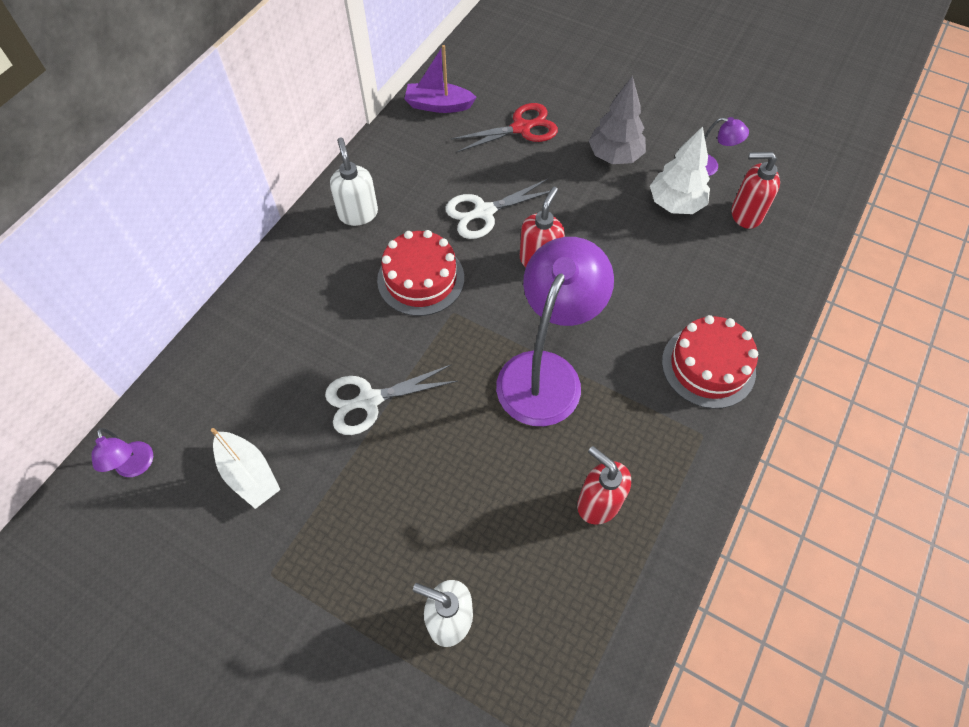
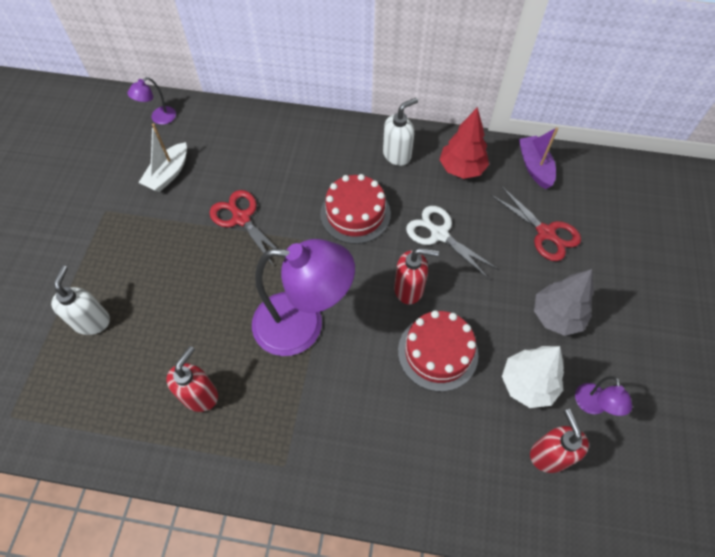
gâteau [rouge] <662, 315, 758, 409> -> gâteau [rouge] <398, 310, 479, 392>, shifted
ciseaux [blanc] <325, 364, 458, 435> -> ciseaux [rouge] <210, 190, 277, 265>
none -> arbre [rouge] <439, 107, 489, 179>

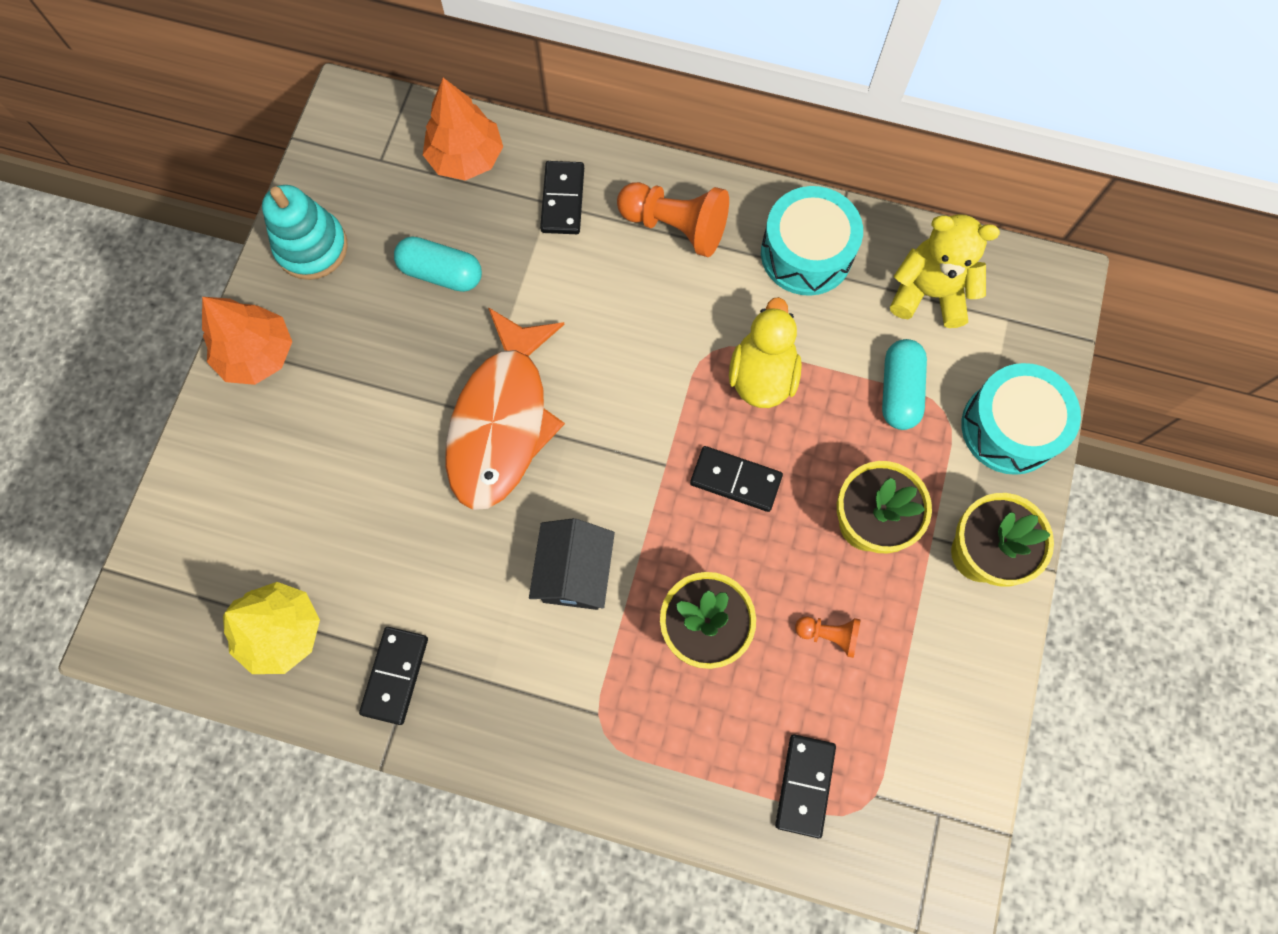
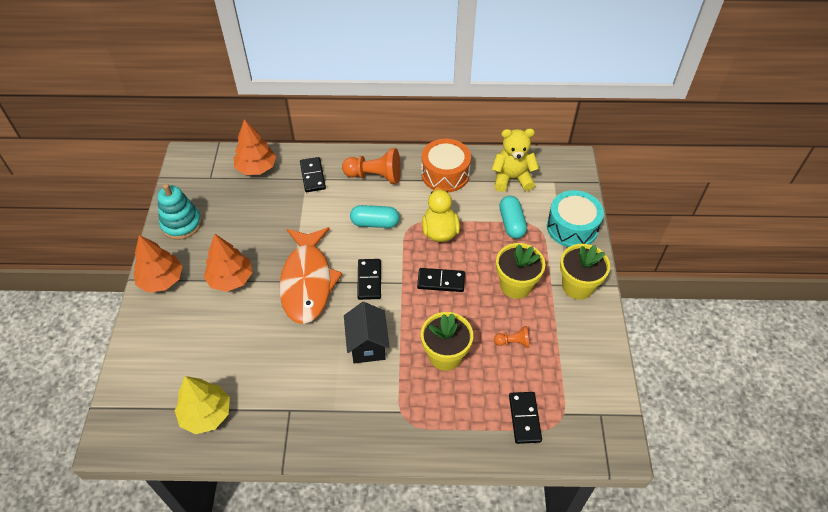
tambour [turquoise] <761, 186, 863, 296> -> tambour [orange] <421, 139, 471, 192>
gélule [turquoise] <394, 236, 482, 292> -> gélule [turquoise] <350, 205, 399, 228>, shifted
domino [noir] <359, 627, 428, 725> -> domino [noir] <357, 259, 381, 300>, shifted
none -> arbre [orange] <204, 234, 252, 292>

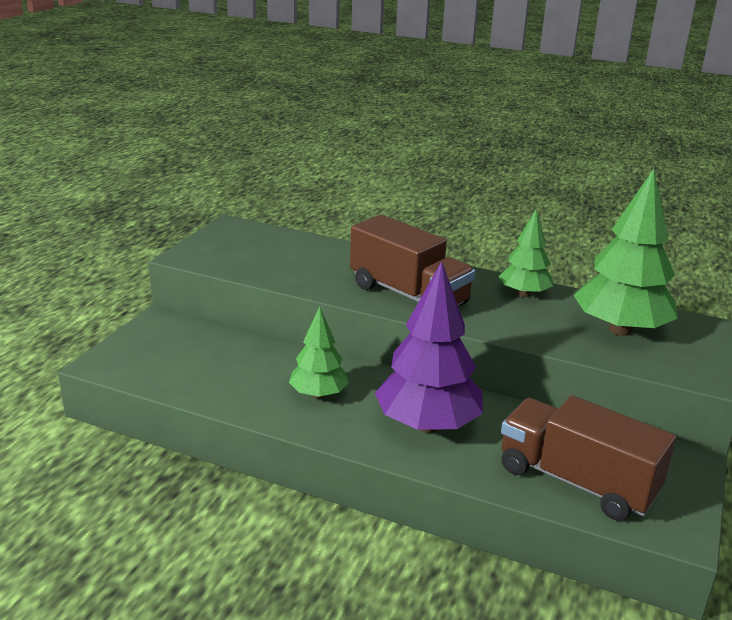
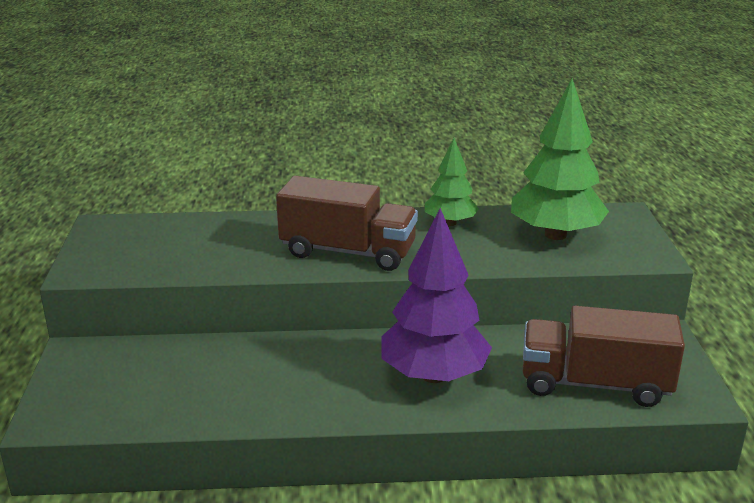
arbre [vert] <289, 307, 349, 399> -> none

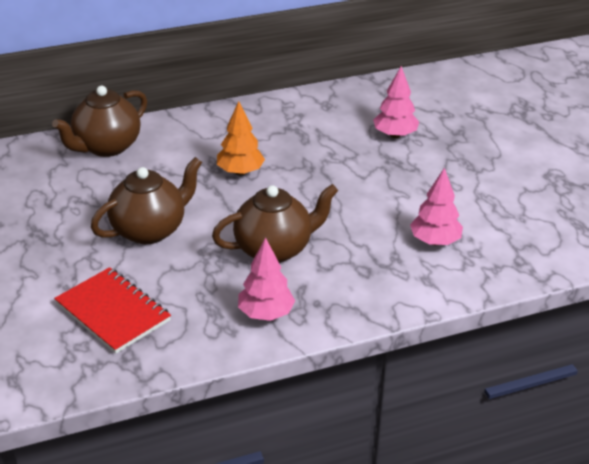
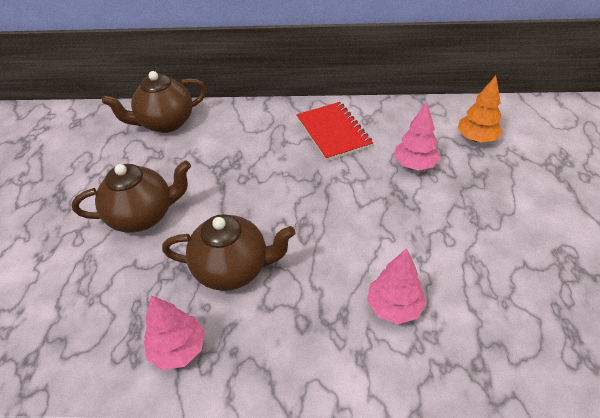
arbre [orange] <217, 101, 265, 175> -> arbre [orange] <458, 76, 503, 143>, shifted
carnet [rouge] <54, 267, 171, 354> -> carnet [rouge] <297, 102, 373, 161>, shifted

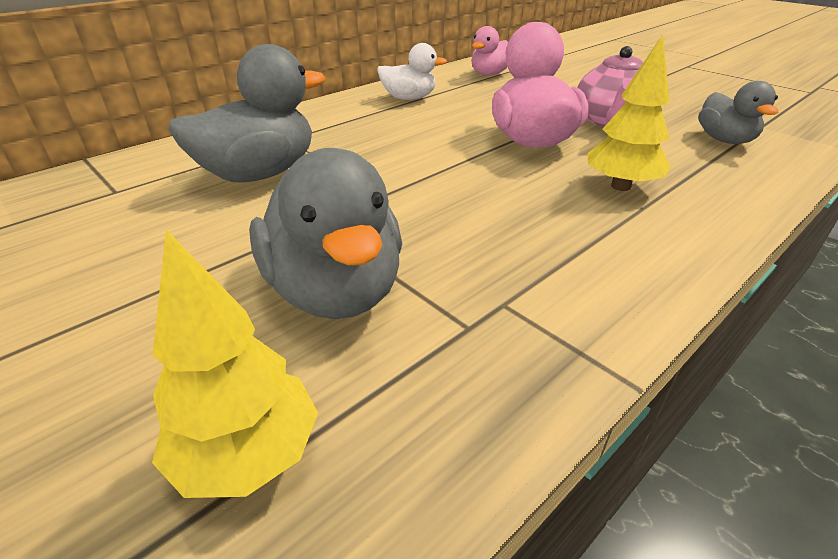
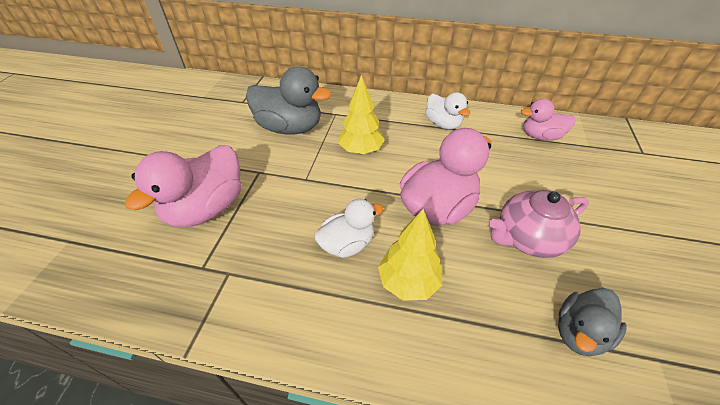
canard [gris] <249, 148, 402, 319> -> canard [rose] <124, 145, 241, 227>
arbre [jaune] <152, 230, 318, 498> -> arbre [jaune] <338, 75, 385, 154>, shifted
none -> canard [blanc] <314, 199, 383, 258>

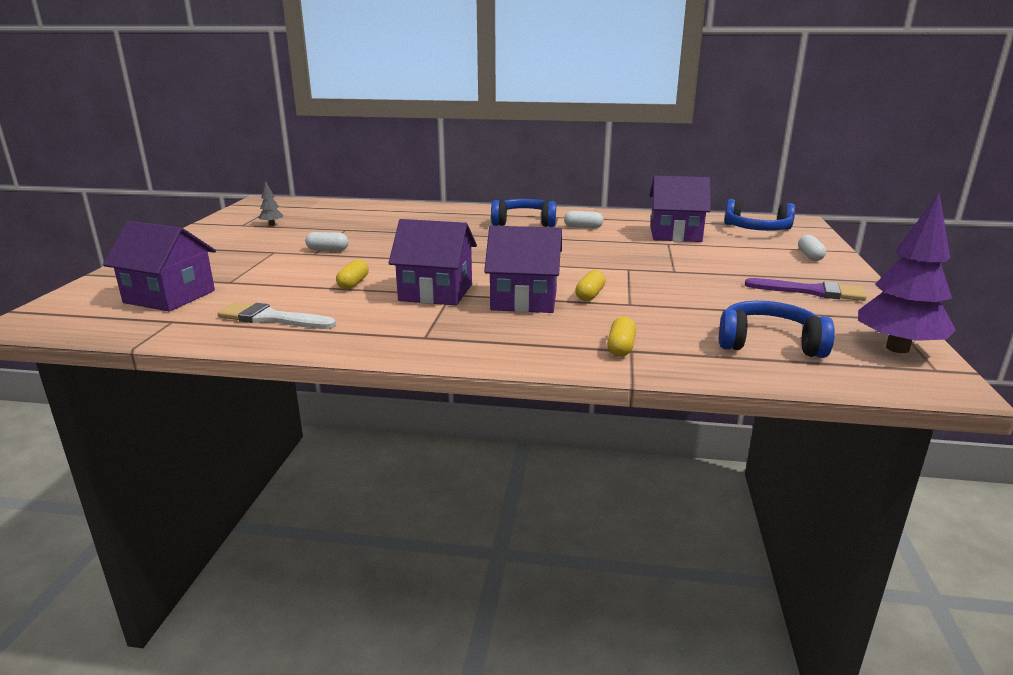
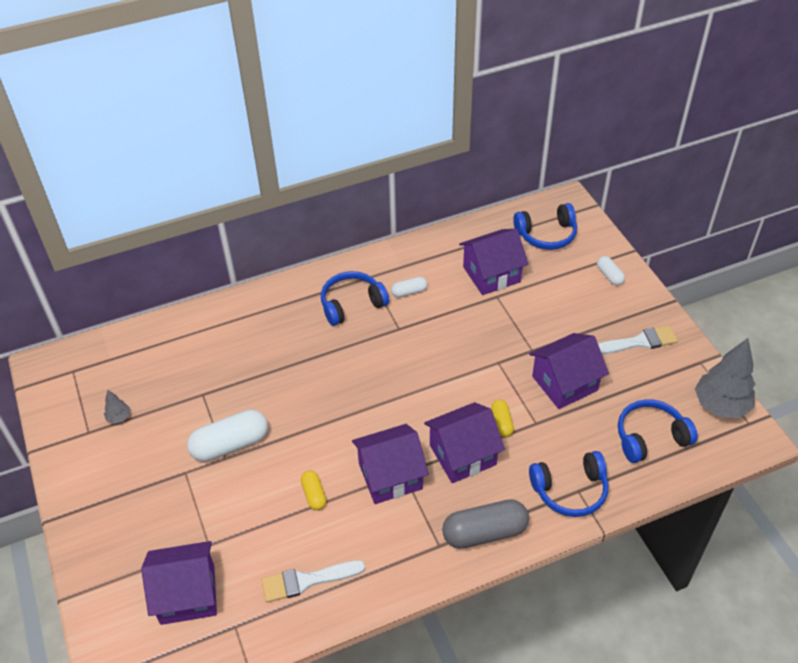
arbre [violet] <858, 193, 956, 353> -> arbre [gris] <695, 338, 755, 418>
gélule [blanc] <305, 232, 349, 251> -> gélule [blanc] <187, 409, 268, 462>, x1.92
pinceau [violet] <745, 278, 867, 301> -> pinceau [blanc] <598, 325, 678, 355>
gélule [jaune] <607, 317, 636, 357> -> casque audio [bleu] <529, 451, 609, 517>
none -> maison [violet] <529, 333, 609, 409>
none -> gélule [gris] <442, 499, 529, 549>

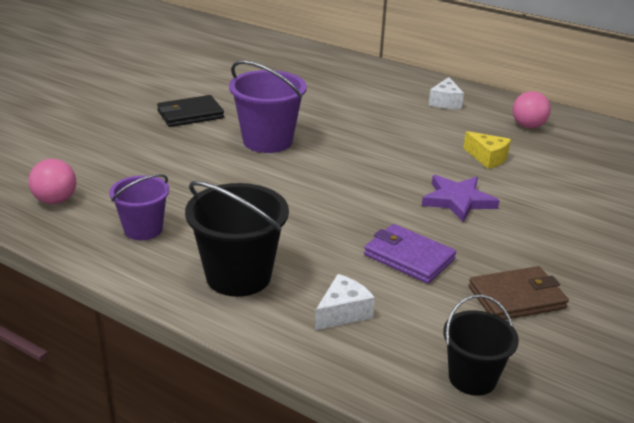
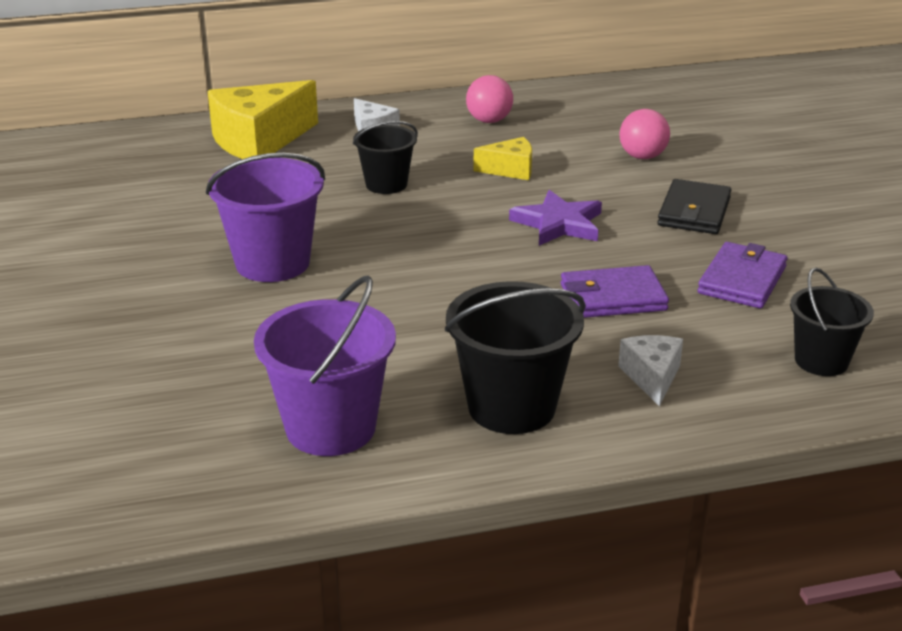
portefeuille [noir] <157, 95, 224, 127> -> portefeuille [noir] <657, 179, 731, 234>, shifted
balle [rose] <28, 159, 76, 204> -> balle [rose] <619, 109, 670, 159>, shifted
seau [violet] <109, 174, 169, 240> -> seau [violet] <254, 276, 396, 456>, x1.59
portefeuille [marron] <468, 266, 569, 320> -> portefeuille [violet] <698, 242, 788, 308>
none -> fromage [jaune] <208, 80, 318, 159>
none -> seau [noir] <353, 121, 418, 194>

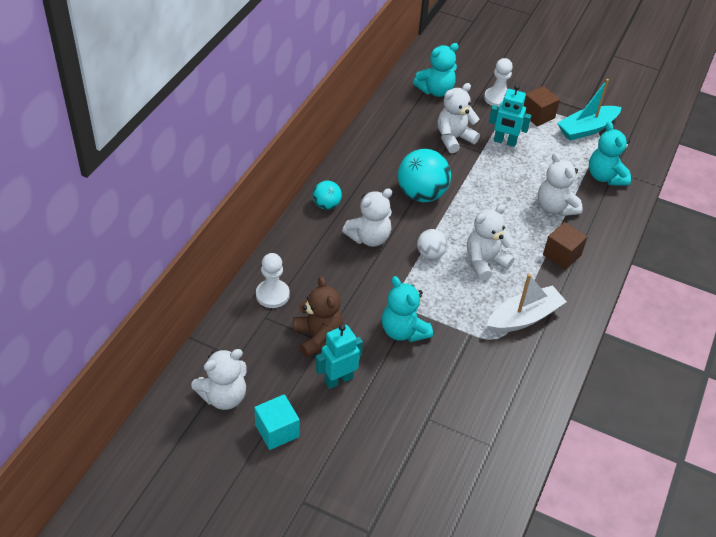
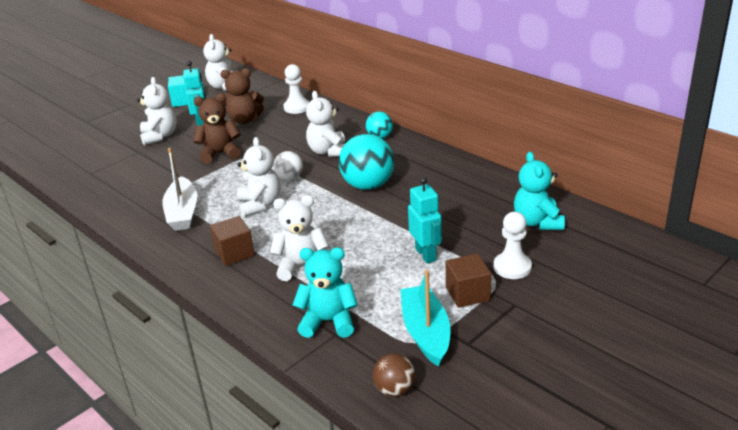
ours en peluche [blanc] <438, 83, 480, 153> -> ours en peluche [blanc] <137, 77, 177, 145>, shifted
robot [turquoise] <489, 85, 531, 147> -> robot [turquoise] <408, 177, 442, 263>, 120 degrees clockwise
ours en peluche [turquoise] <382, 276, 433, 342> -> ours en peluche [marron] <194, 93, 241, 164>
none -> balle [marron] <373, 353, 415, 397>

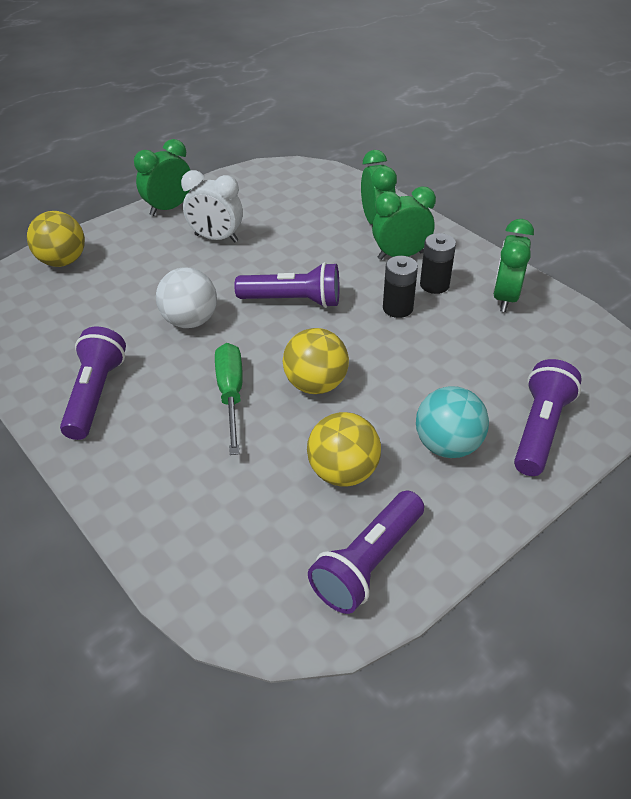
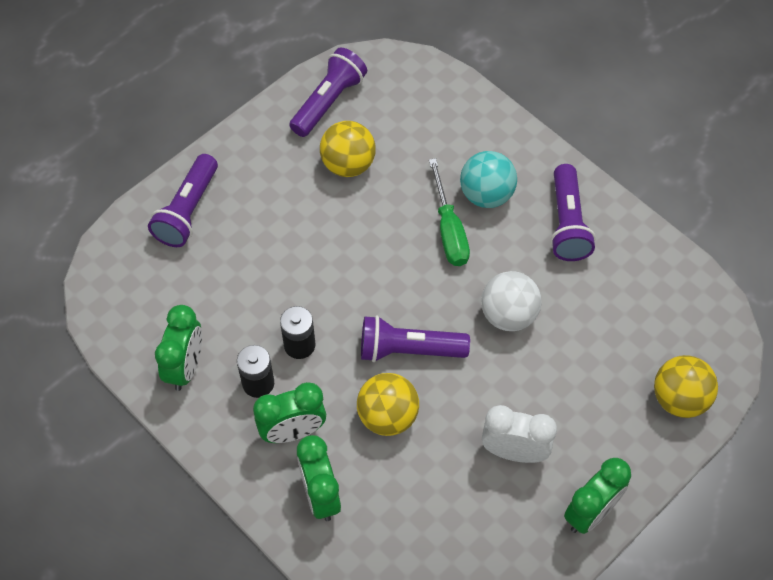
balle [jaune] <283, 328, 349, 394> -> balle [jaune] <357, 373, 419, 436>, shifted
balle [turquoise] <416, 386, 489, 458> -> balle [turquoise] <460, 151, 517, 208>, shifted

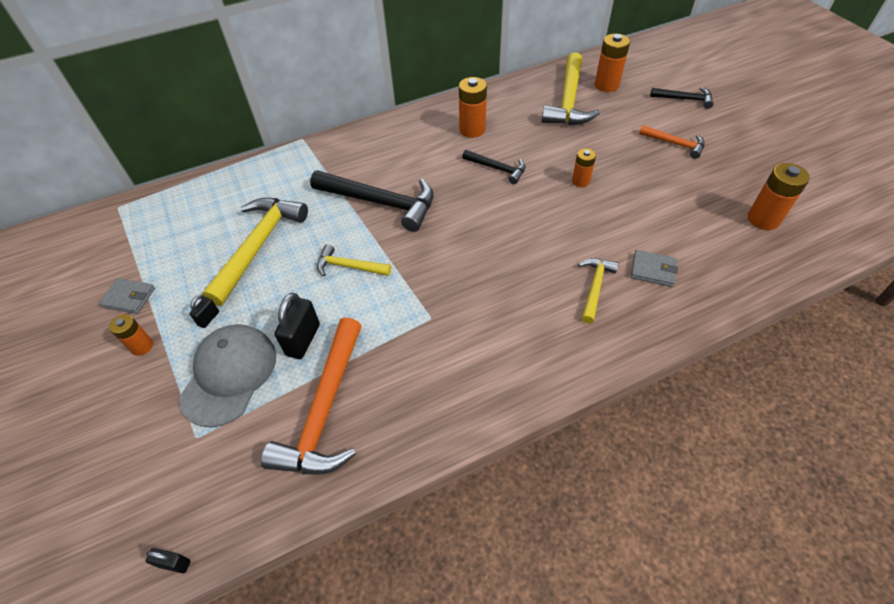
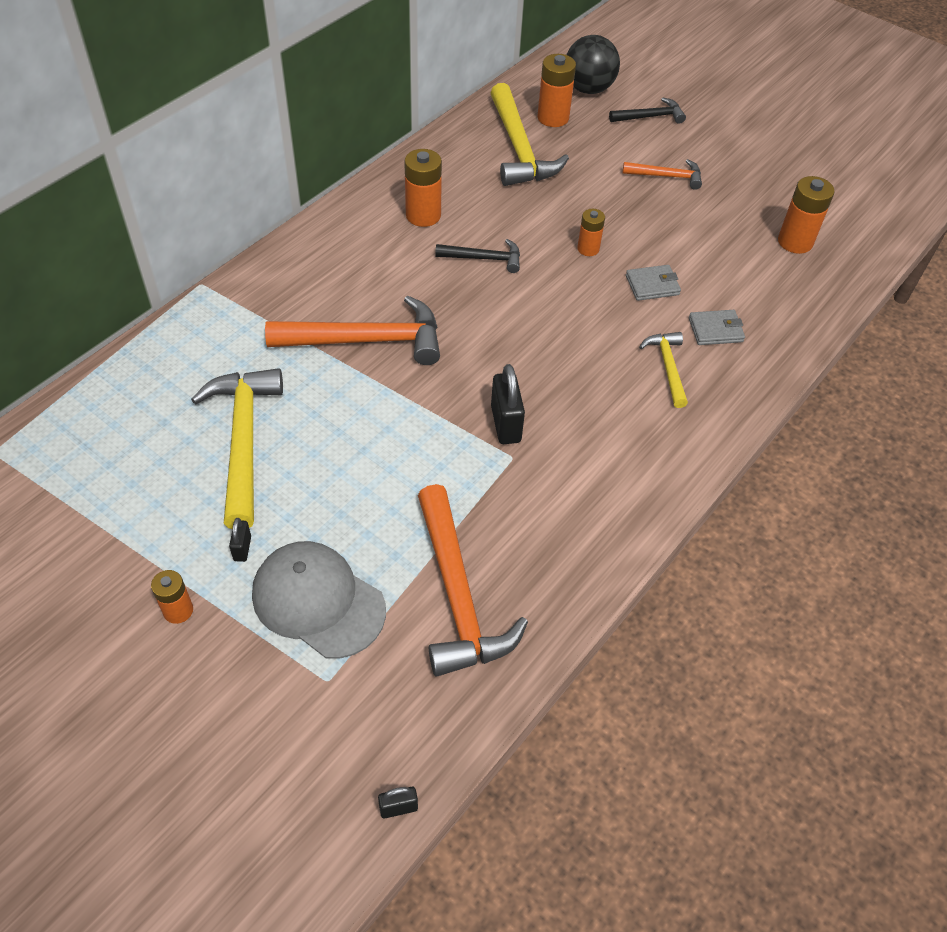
marteau [noir] <310, 170, 434, 232> -> marteau [orange] <265, 296, 440, 365>
marteau [jaune] <317, 244, 391, 277> -> none
portefeuille [gris] <99, 278, 155, 314> -> portefeuille [gris] <626, 265, 681, 301>, shifted
cadenas [noir] <274, 293, 320, 359> -> cadenas [noir] <491, 364, 525, 444>, shifted
casquette [gris] <179, 324, 276, 428> -> casquette [gris] <252, 541, 386, 659>, 45 degrees counterclockwise
none -> balle [noir] <566, 35, 620, 94>

